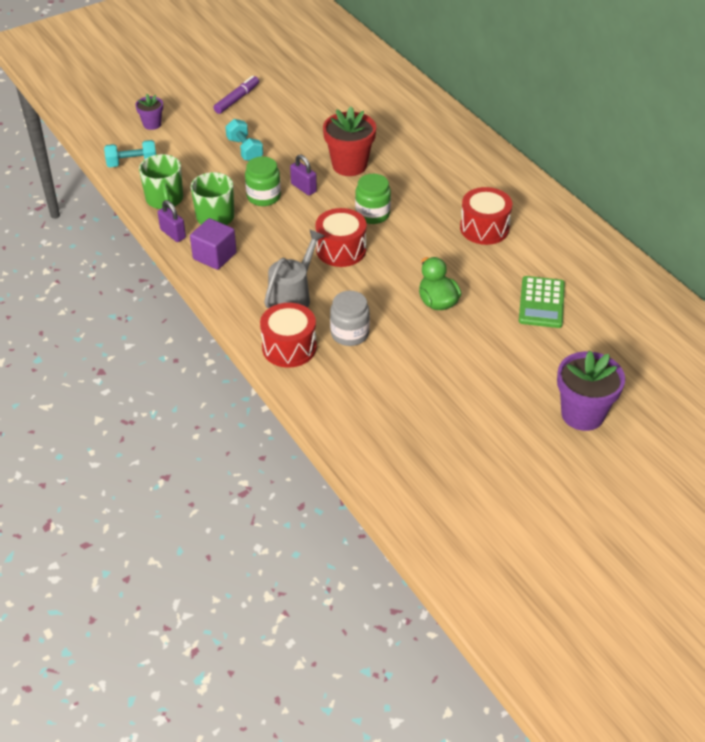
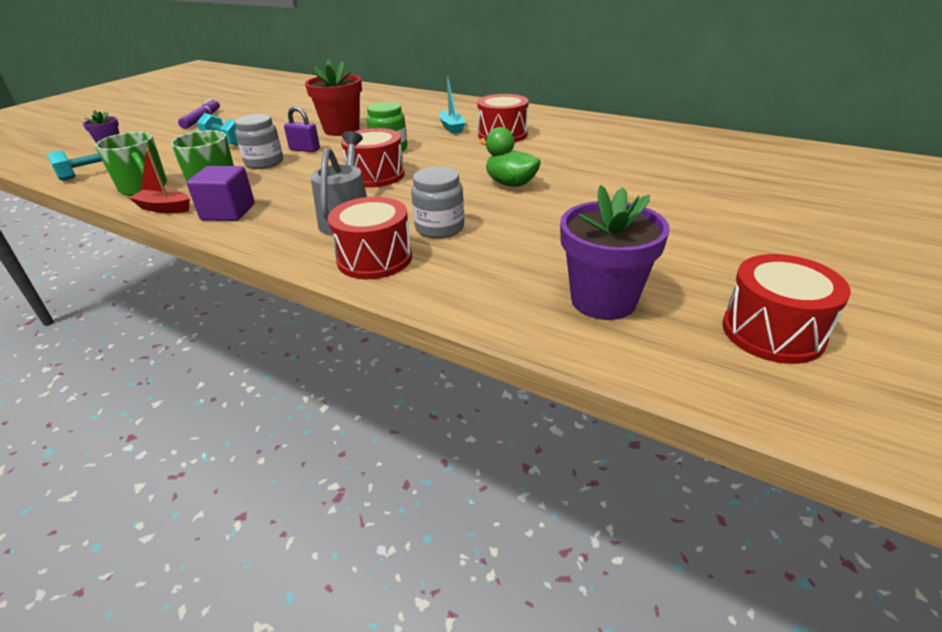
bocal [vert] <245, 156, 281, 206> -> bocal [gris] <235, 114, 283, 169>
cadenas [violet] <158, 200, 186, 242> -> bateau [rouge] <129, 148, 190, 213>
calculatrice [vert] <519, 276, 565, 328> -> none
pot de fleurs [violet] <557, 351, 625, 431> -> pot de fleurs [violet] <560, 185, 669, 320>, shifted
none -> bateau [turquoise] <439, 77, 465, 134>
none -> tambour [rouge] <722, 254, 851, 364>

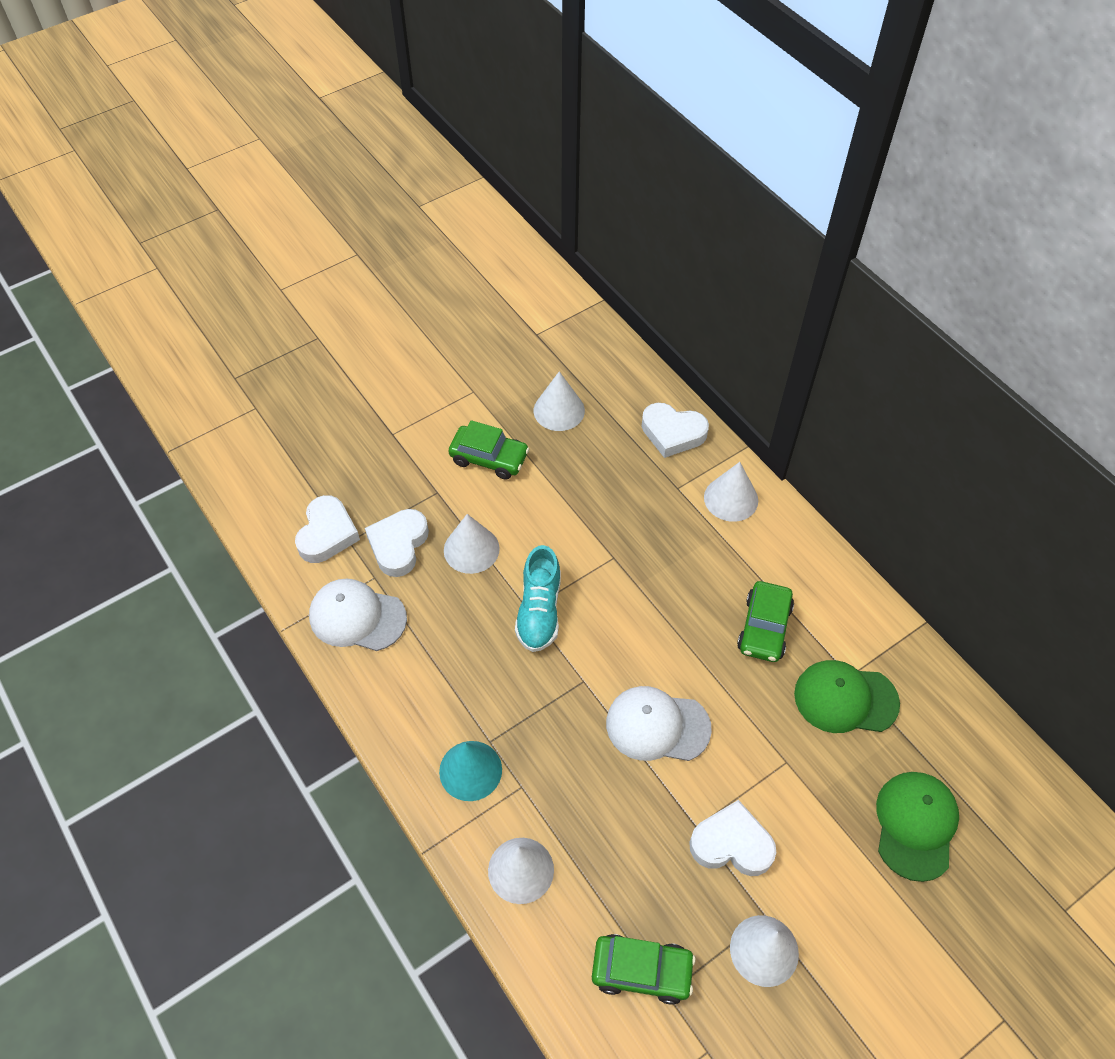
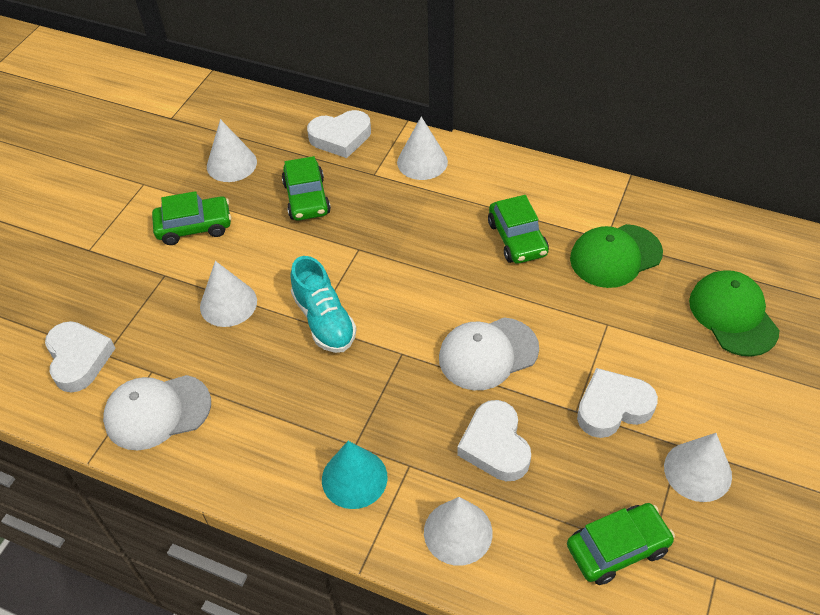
cœur [blanc] <365, 509, 429, 577> -> cœur [blanc] <457, 400, 531, 481>, shifted
none -> voiture [vert] <282, 156, 331, 221>

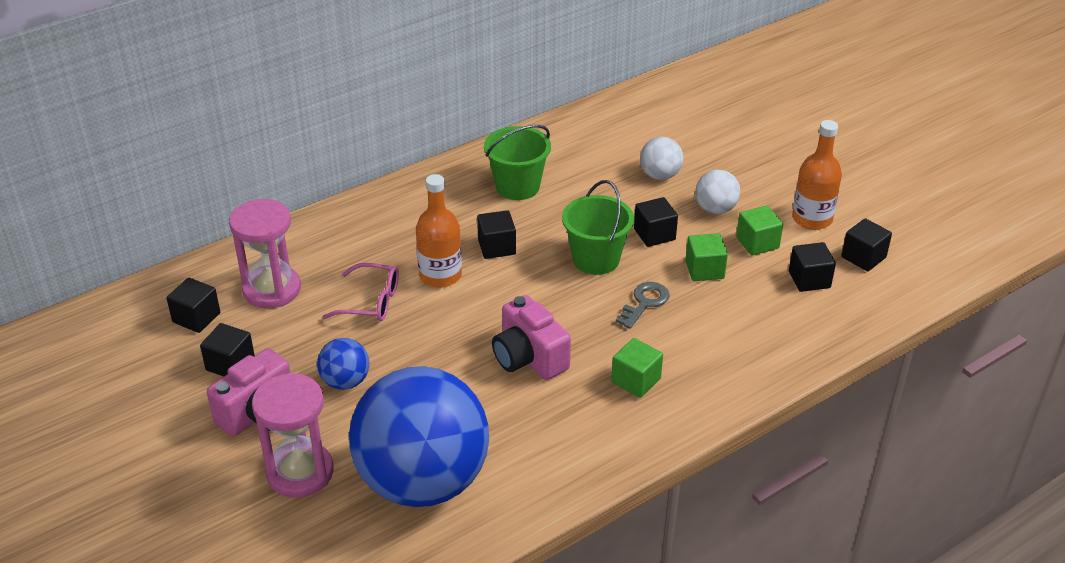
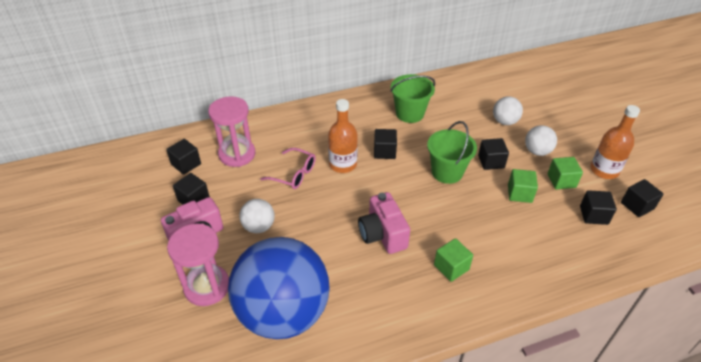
clé [gris] <616, 282, 670, 329> -> none
balle [bleu] <317, 338, 369, 390> -> balle [blanc] <239, 199, 275, 233>

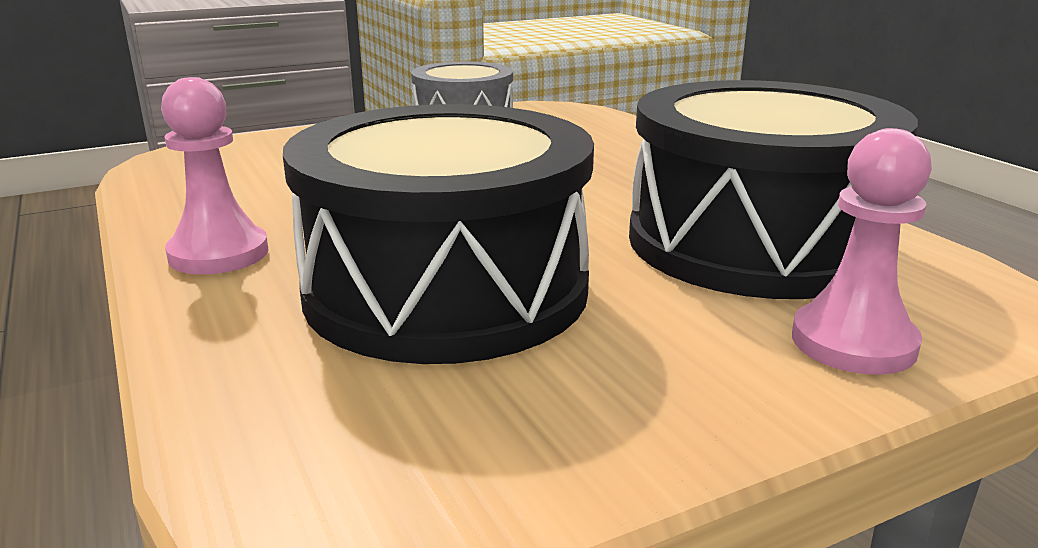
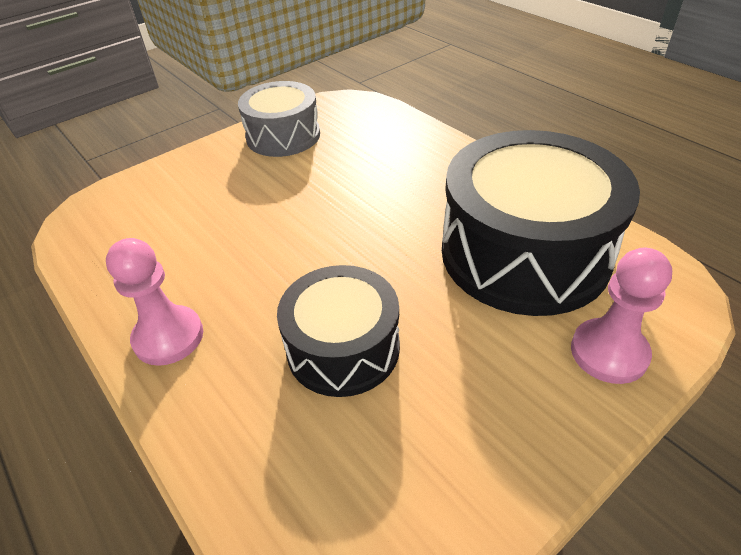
tambour [noir] <283, 104, 594, 364> -> tambour [noir] <277, 265, 400, 397>, x0.59

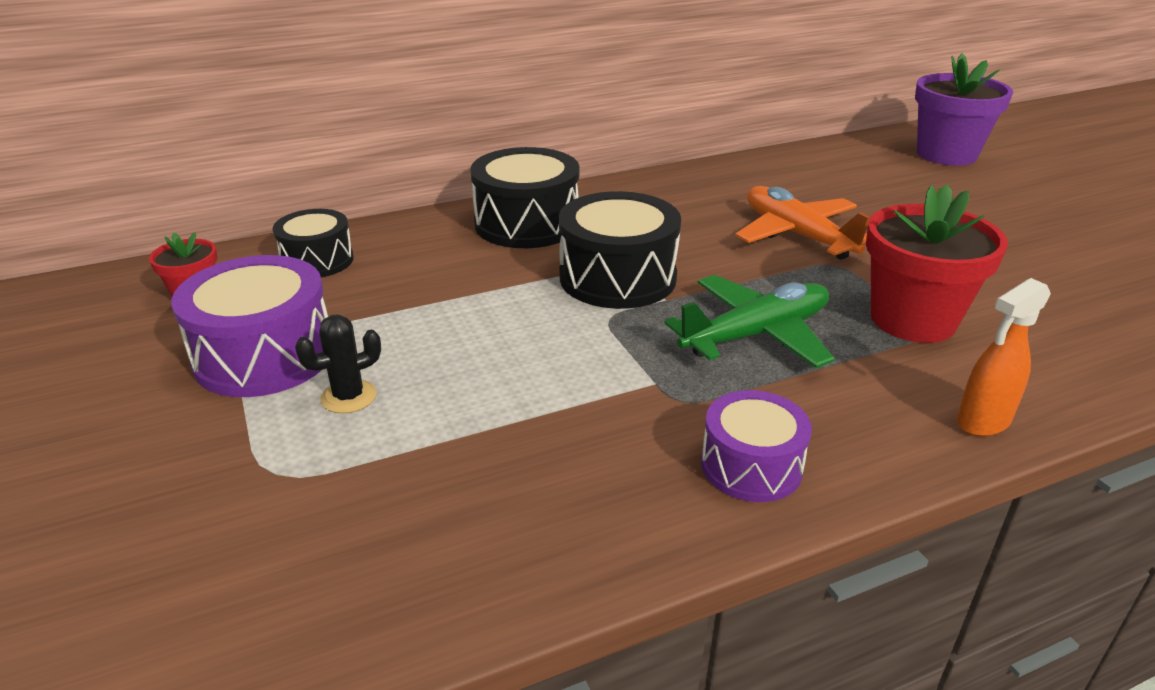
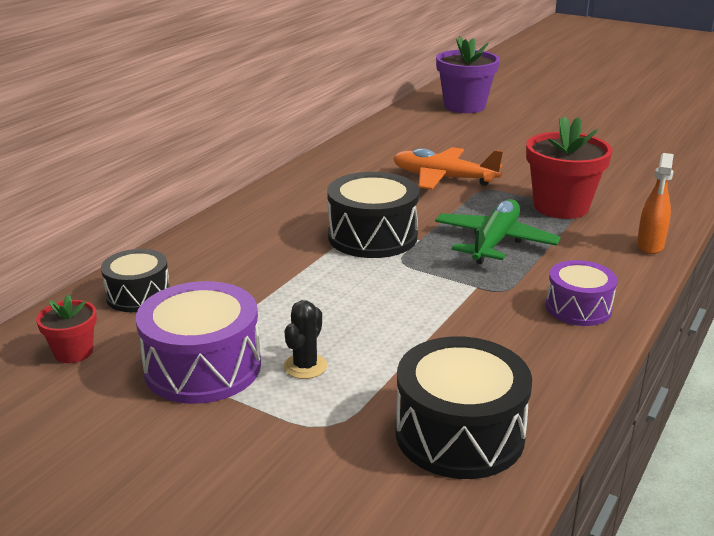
tambour [noir] <470, 147, 580, 248> -> tambour [noir] <395, 336, 532, 479>, shifted

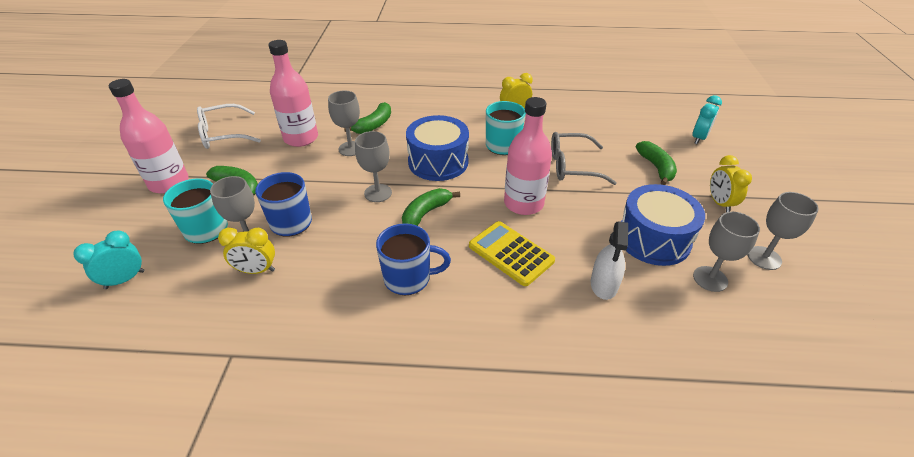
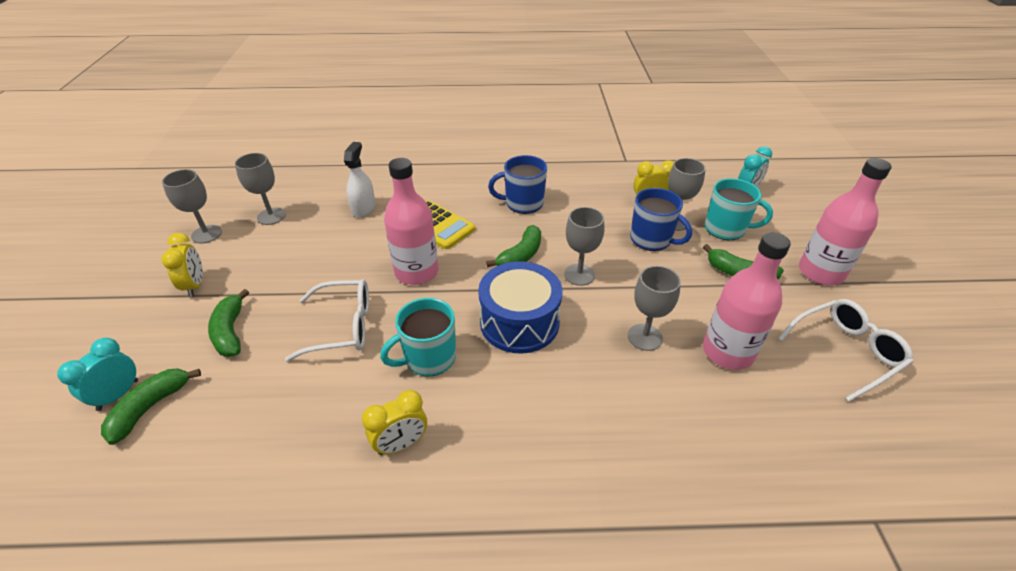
banane [vert] <344, 102, 391, 134> -> banane [vert] <101, 368, 201, 445>, shifted
lunettes [gris] <551, 132, 616, 185> -> lunettes [blanc] <285, 279, 369, 362>
tambour [bleu] <621, 184, 705, 266> -> none

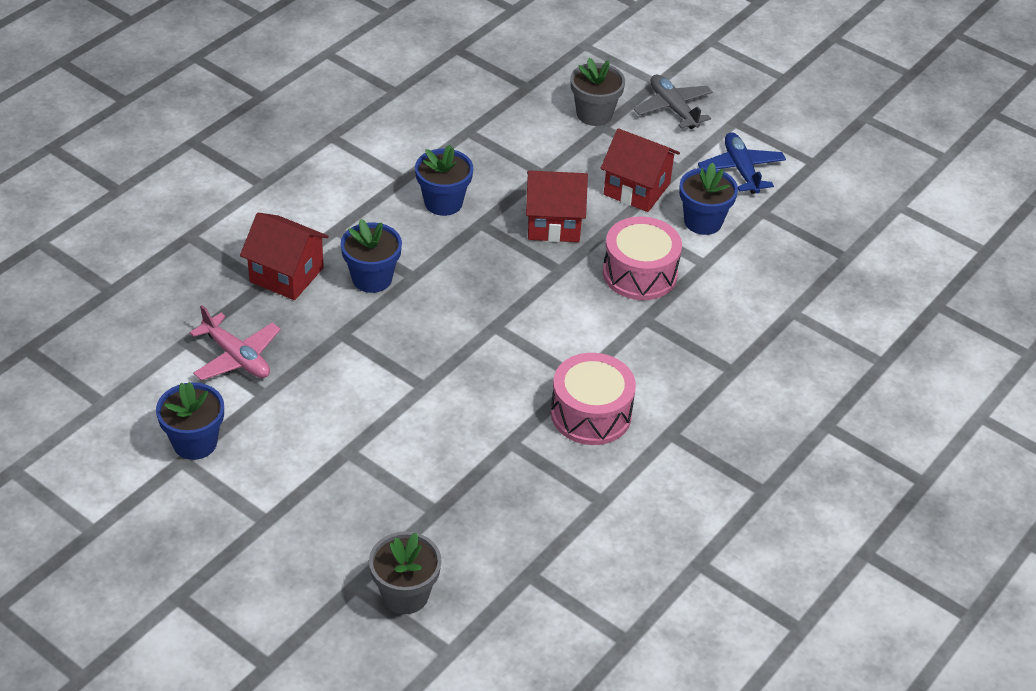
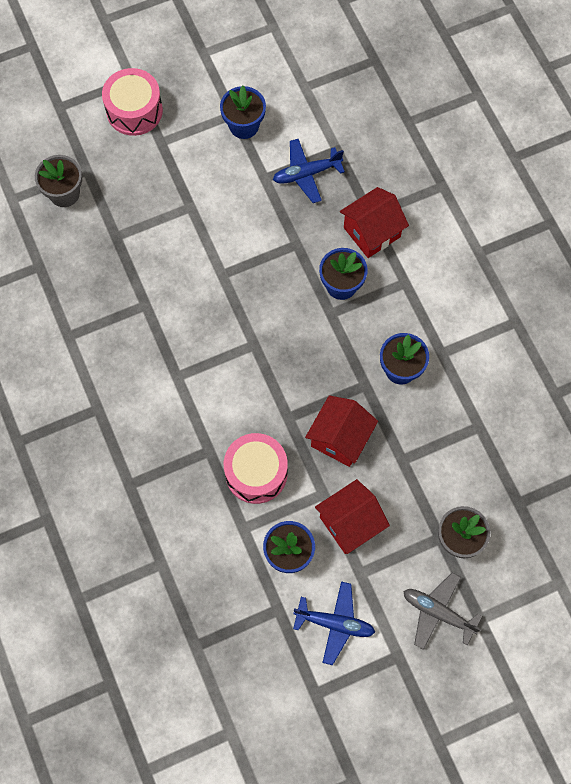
avion [gris] <634, 74, 713, 129> -> avion [gris] <404, 572, 482, 650>, 150 degrees counterclockwise
avion [rose] <190, 305, 281, 381> -> avion [bleu] <273, 139, 345, 203>
tambour [rose] <551, 353, 636, 445> -> tambour [rose] <102, 68, 163, 136>, shifted

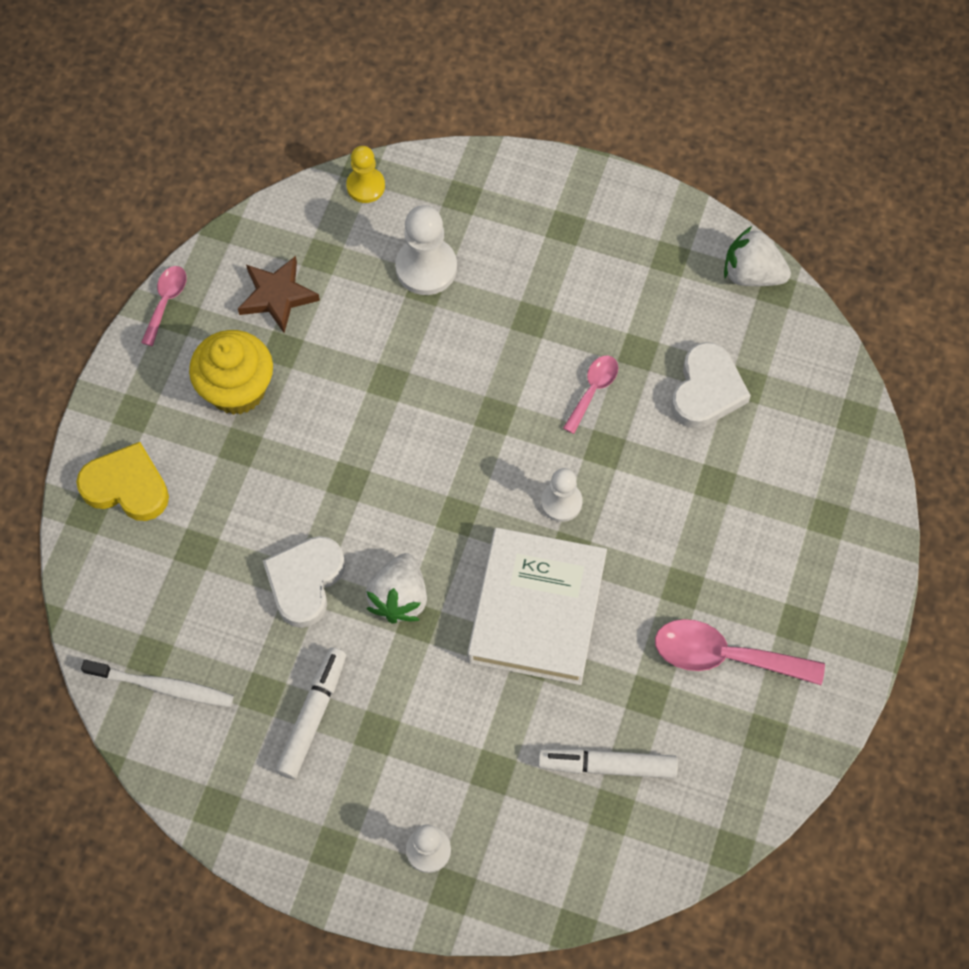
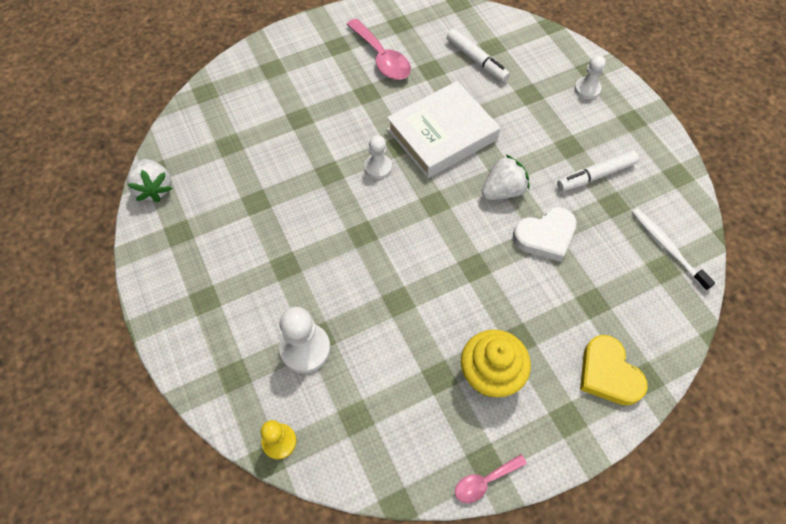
étoile [marron] <238, 256, 320, 333> -> none
cœur [blanc] <671, 342, 751, 428> -> none
cuillère [rose] <563, 355, 618, 434> -> none

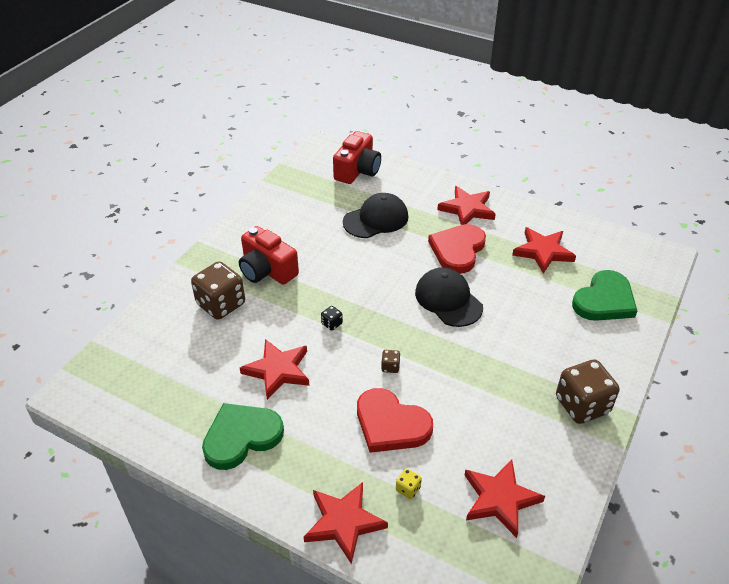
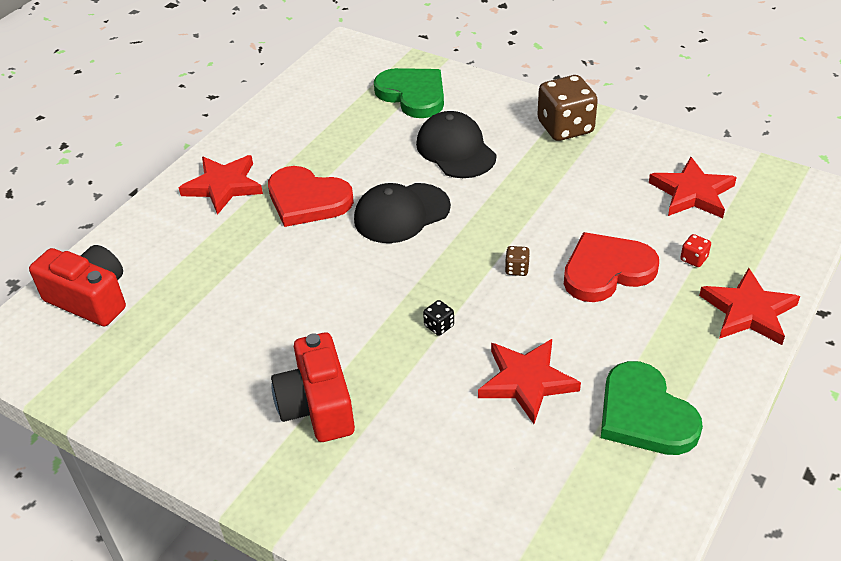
casquette [noir] <343, 193, 408, 238> -> casquette [noir] <416, 111, 496, 178>, shifted
appareil photo [rouge] <239, 226, 299, 285> -> appareil photo [rouge] <271, 332, 355, 442>, 120 degrees clockwise
étoile [rouge] <512, 227, 576, 274> -> none
dé [marron] <191, 261, 245, 320> -> none
cœur [rouge] <357, 388, 433, 453> -> cœur [rouge] <564, 232, 659, 302>, 150 degrees counterclockwise
dé [jaune] <396, 468, 422, 499> -> dé [rouge] <680, 234, 711, 267>

